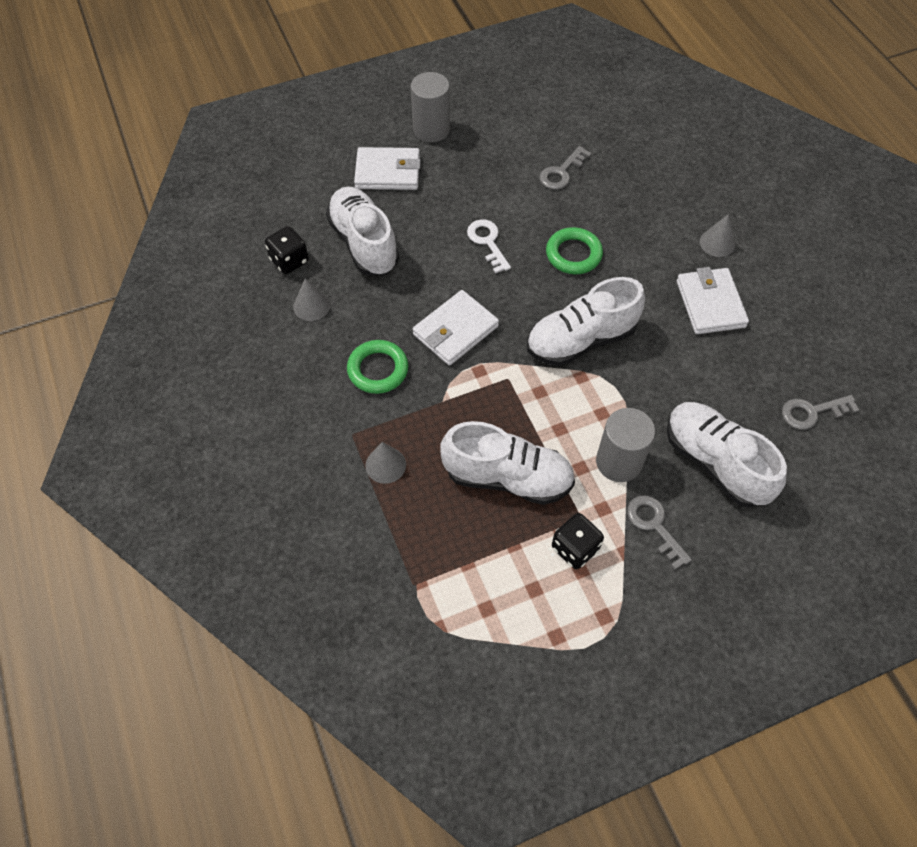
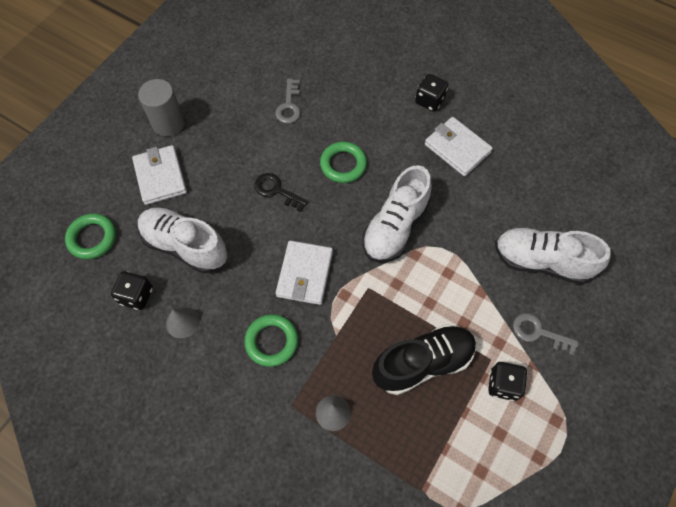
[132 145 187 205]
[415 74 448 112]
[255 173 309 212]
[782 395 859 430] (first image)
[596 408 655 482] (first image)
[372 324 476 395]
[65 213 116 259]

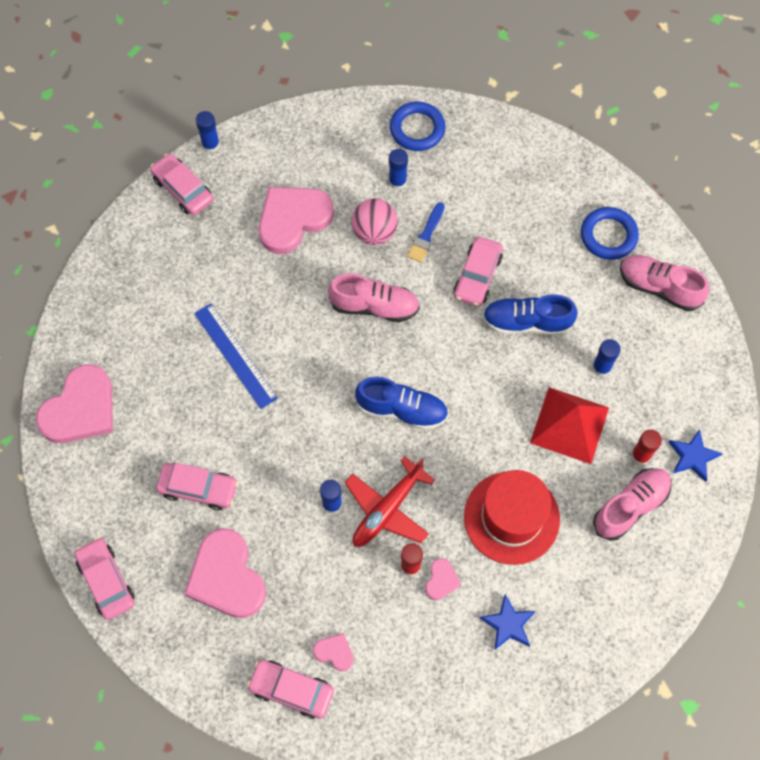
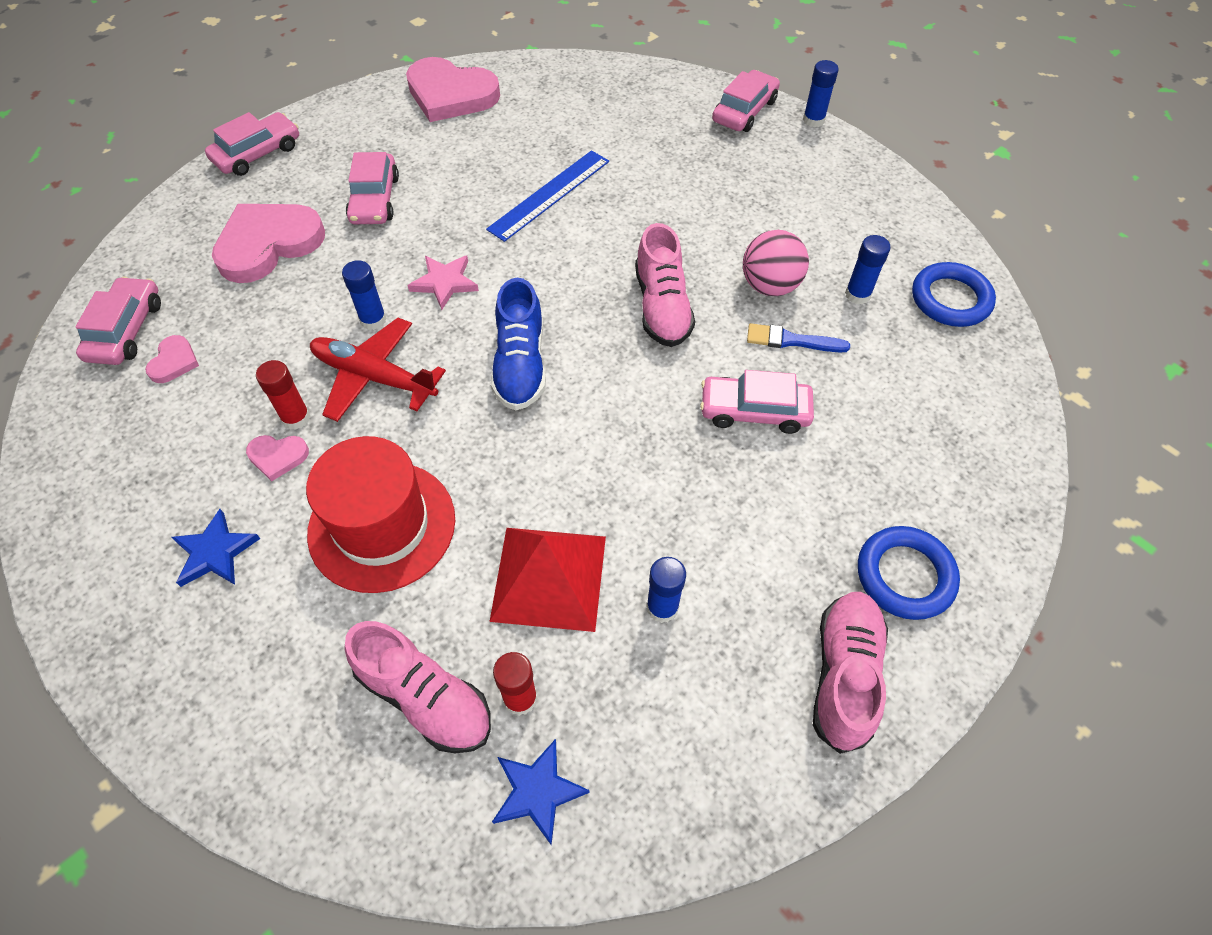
[259 187 334 254] (first image)
[483 294 578 335] (first image)
[407 255 479 310]

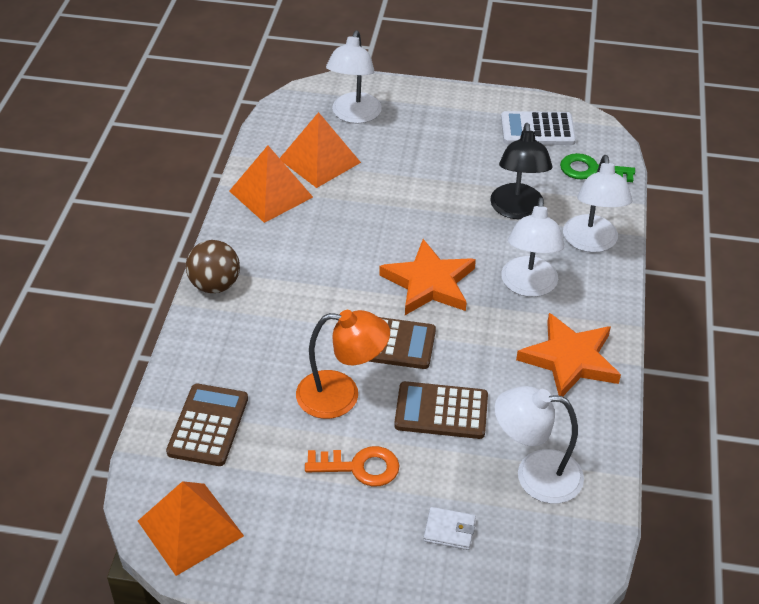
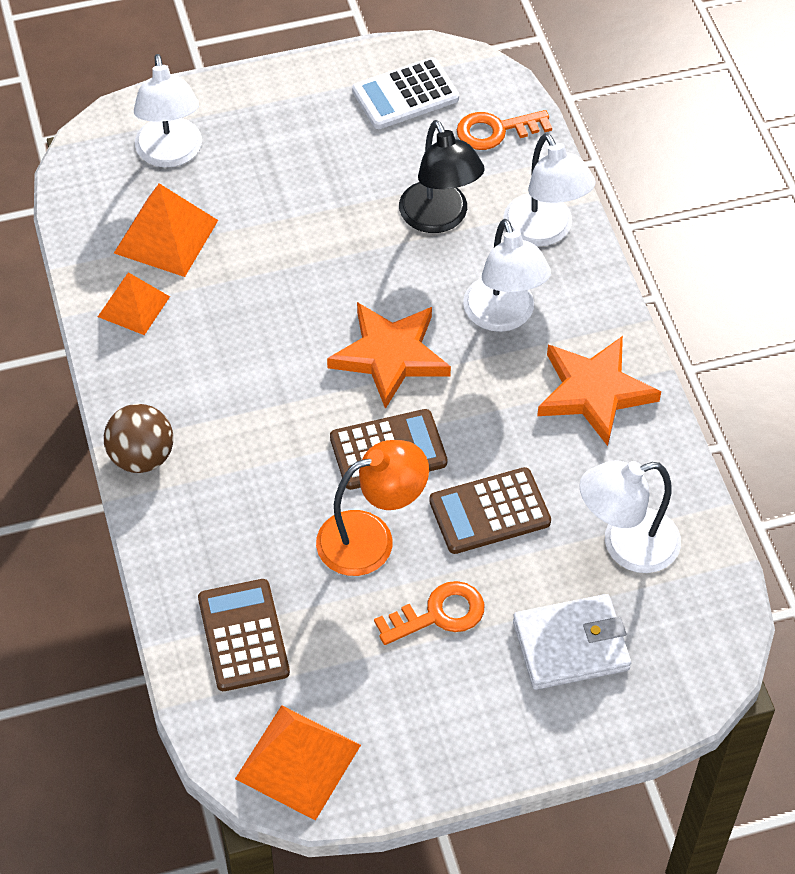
[98 272 170 335]
[457 110 552 150]
[513 594 631 690]

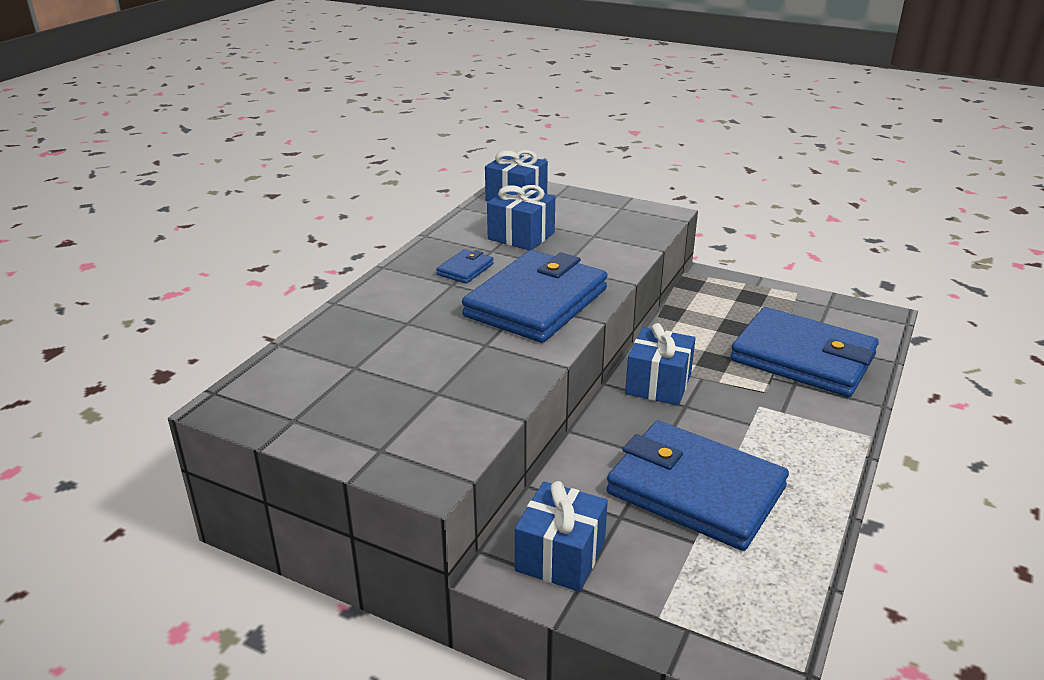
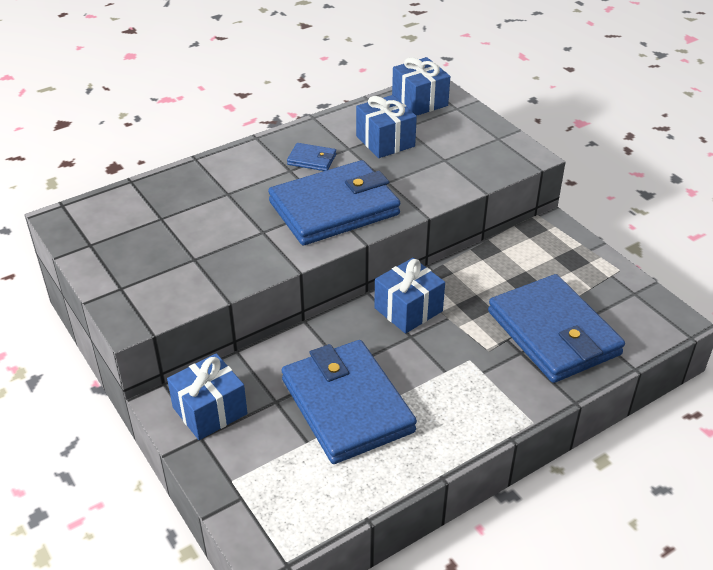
[287 143 336 171]

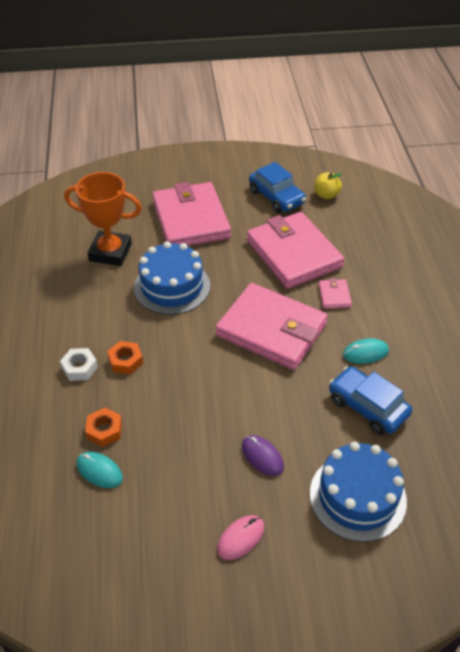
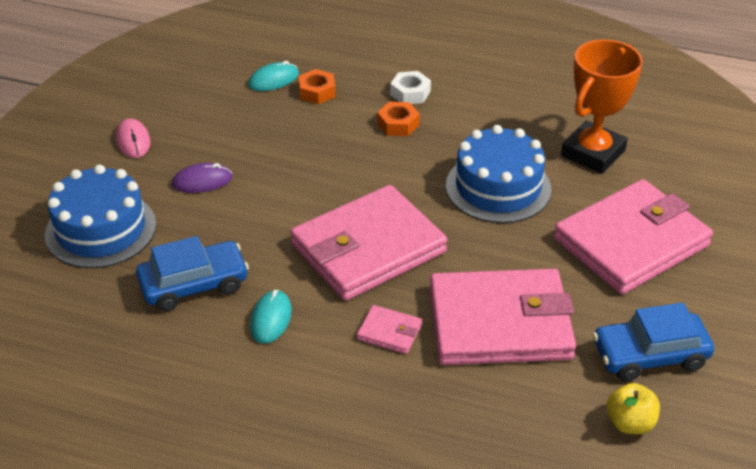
[554 179 713 294]

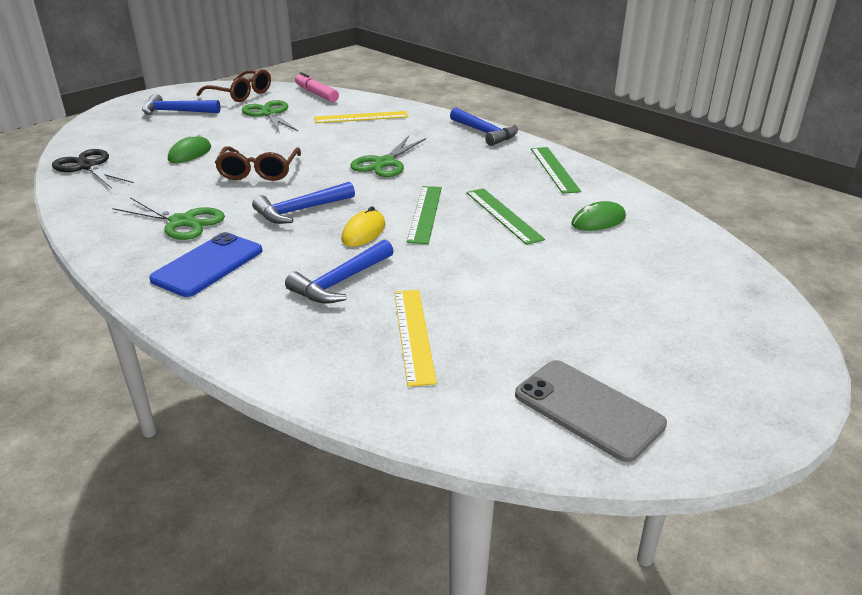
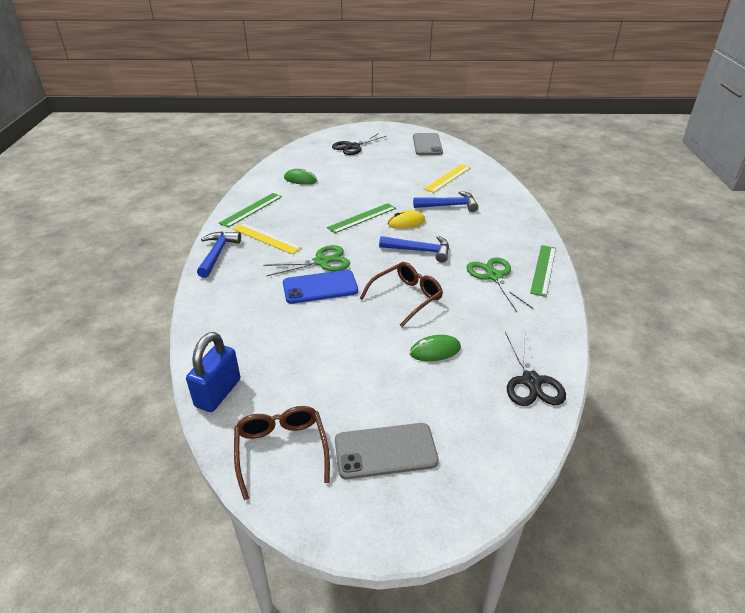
[186 332 240 412]
[335 423 439 479]
[242 100 298 134] (first image)
[232 223 302 255]
[530 245 556 297]
[283 270 358 304]
[332 133 386 155]

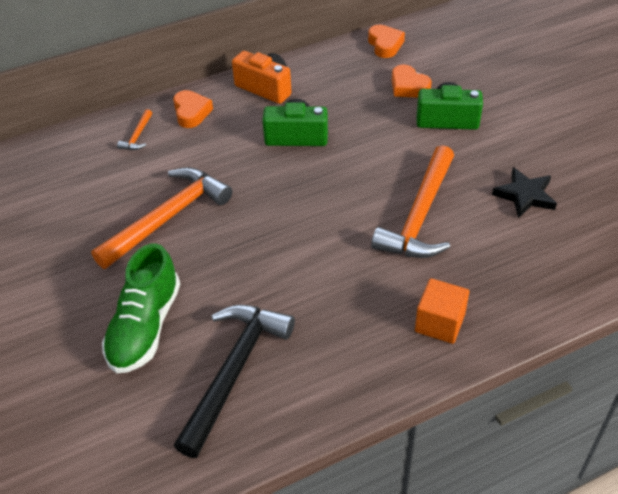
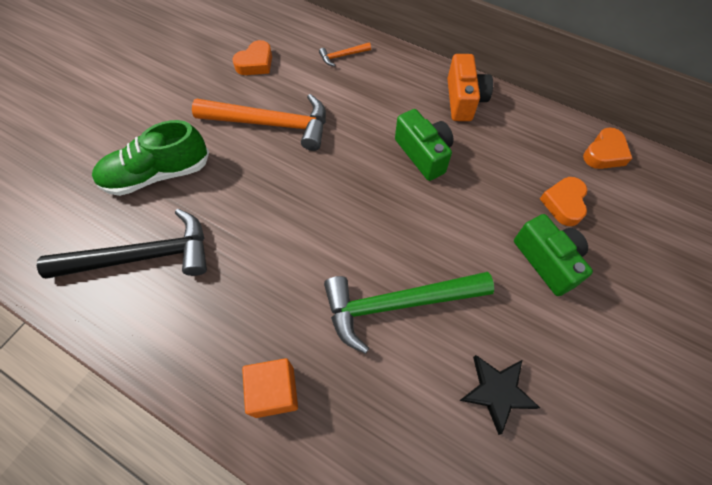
[232 40 272 75]
[324 272 494 354]

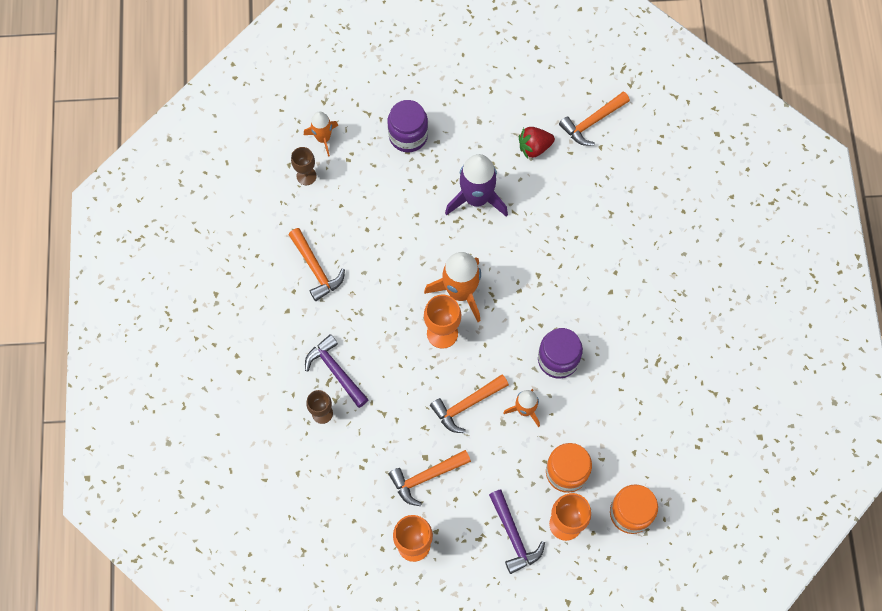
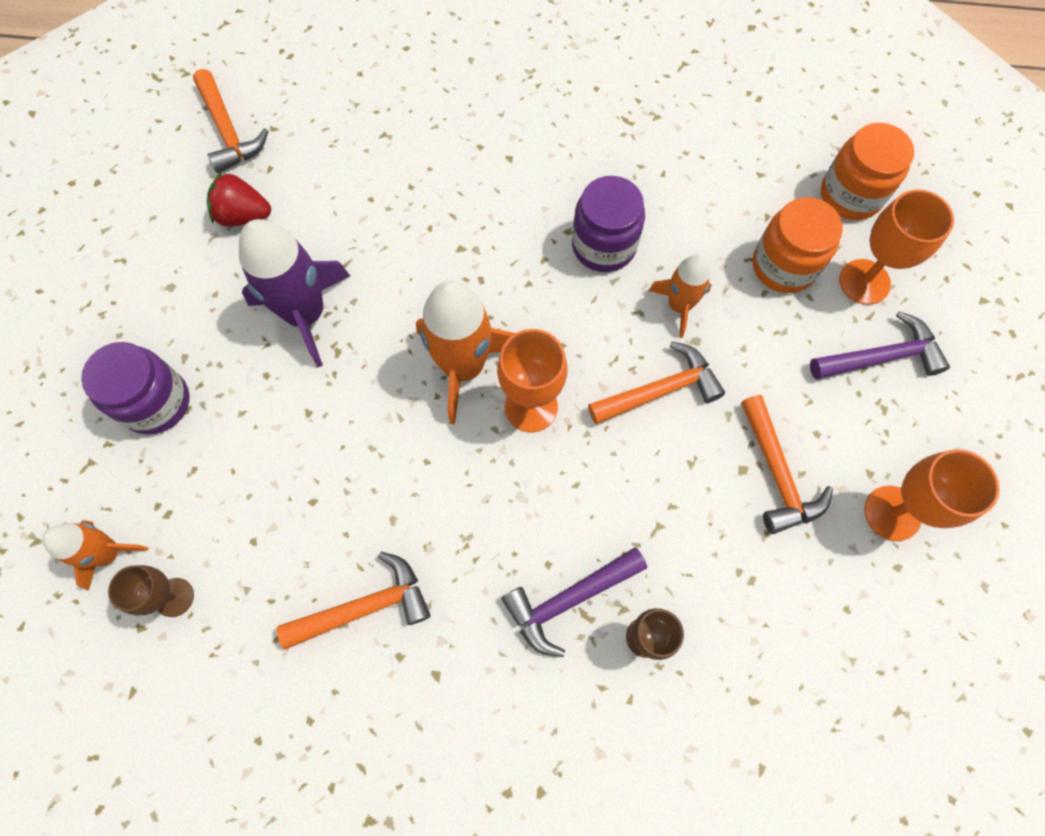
[207 171 271 227]
[588 341 725 424]

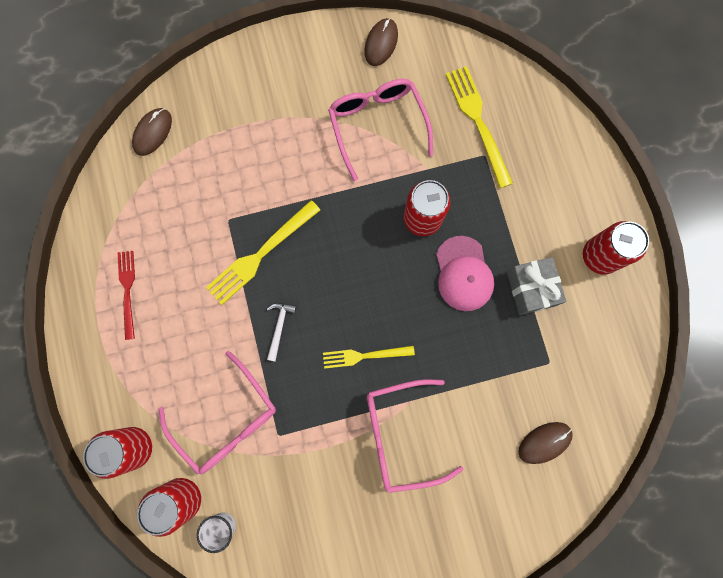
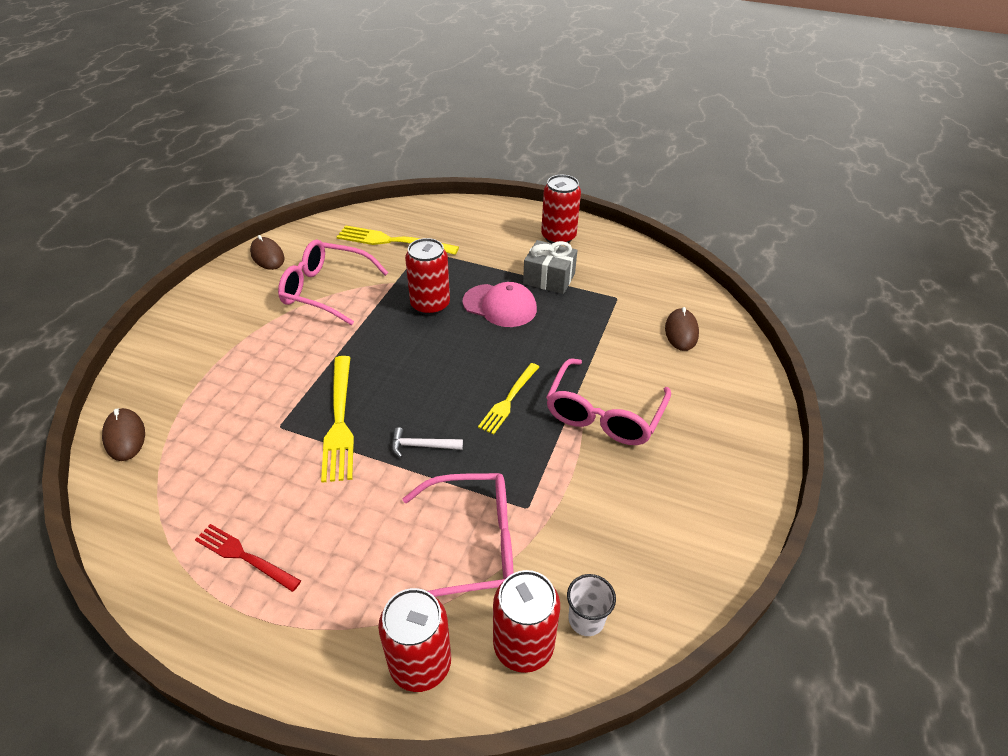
[392 427 463 458]

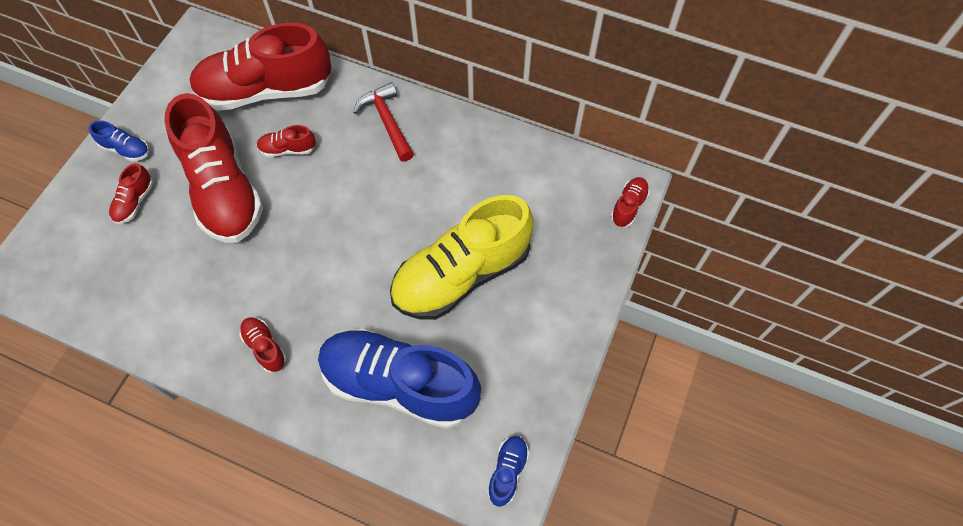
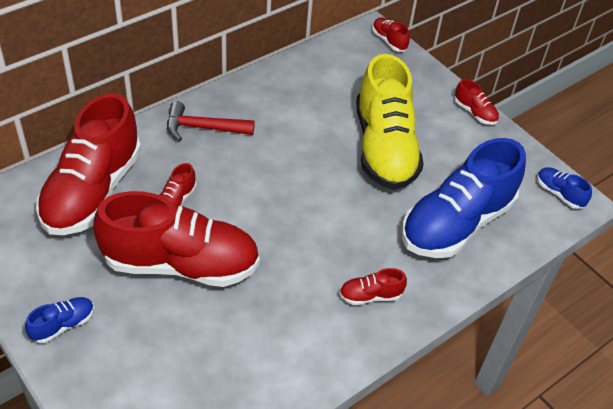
[454 79 499 125]

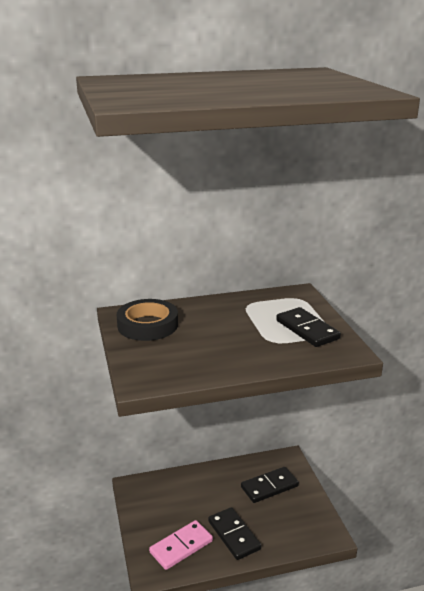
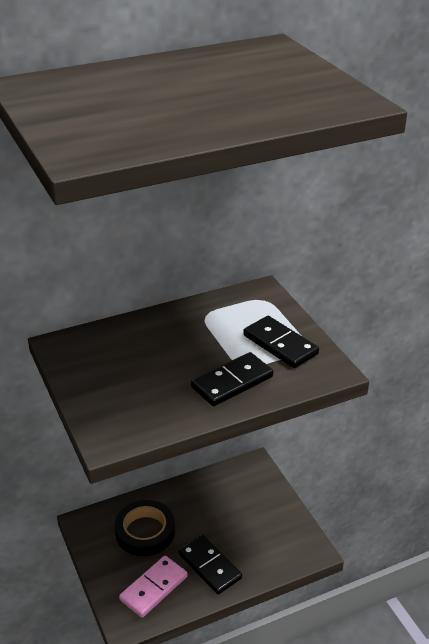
[115 500 175 556]
[191 352 273 406]

